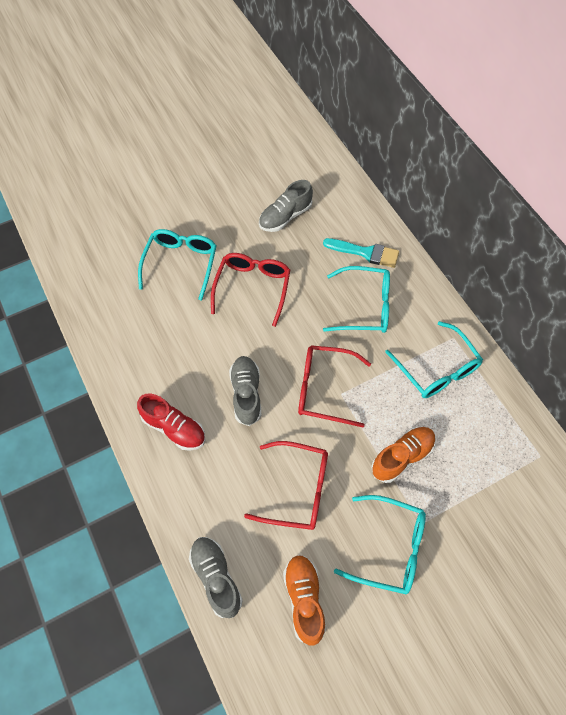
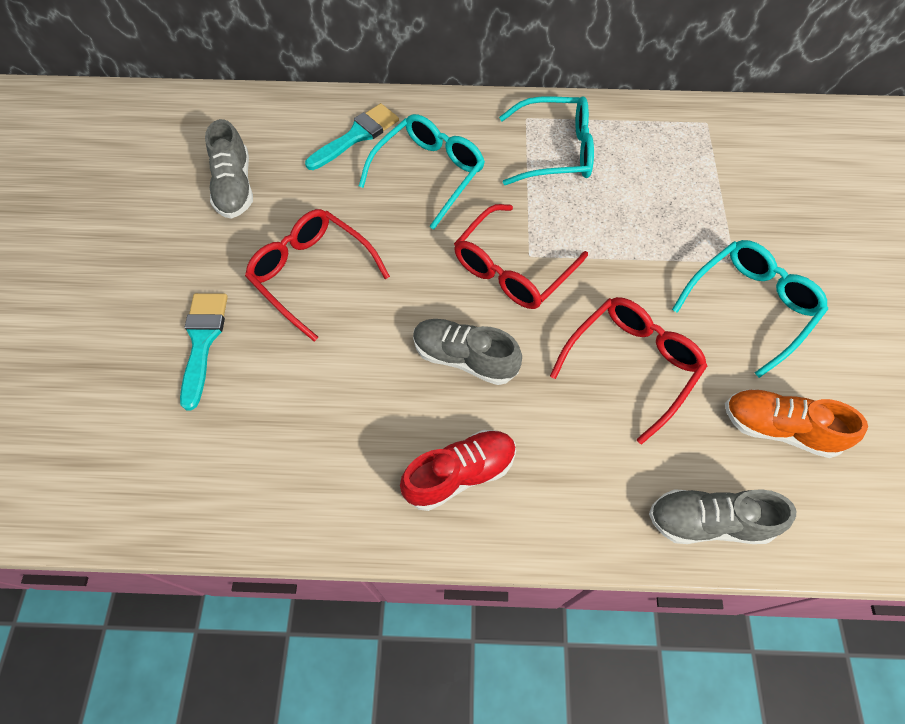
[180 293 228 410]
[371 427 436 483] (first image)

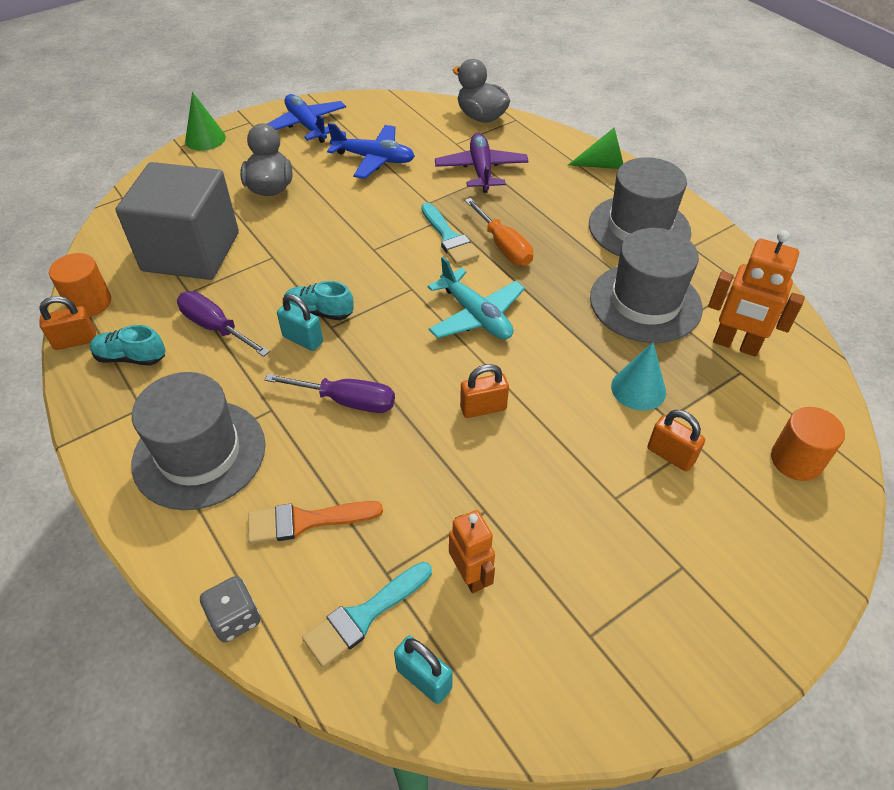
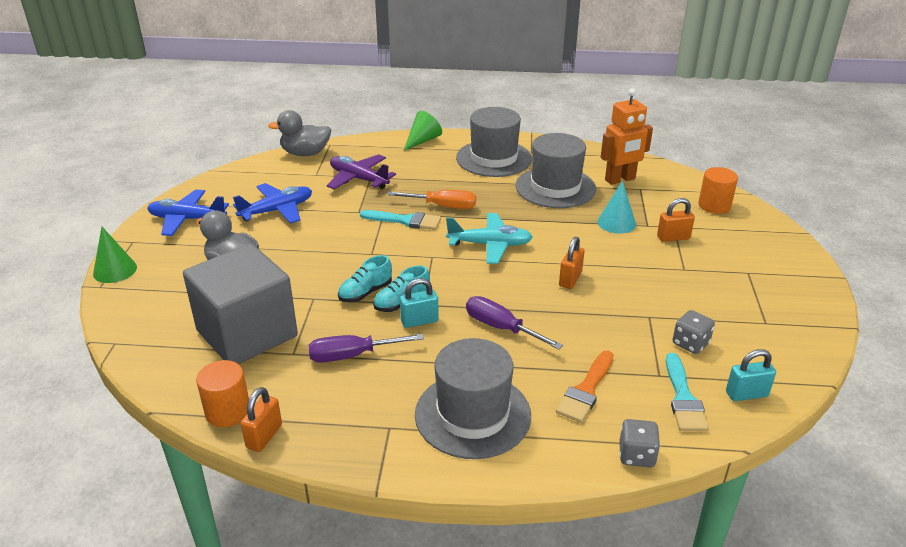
[338 255 392 302]
[466 296 563 349]
[673 310 715 354]

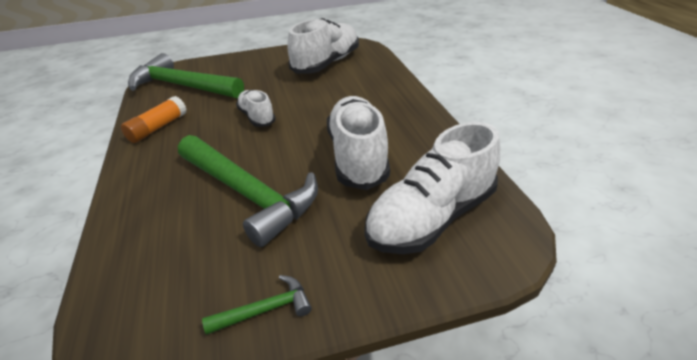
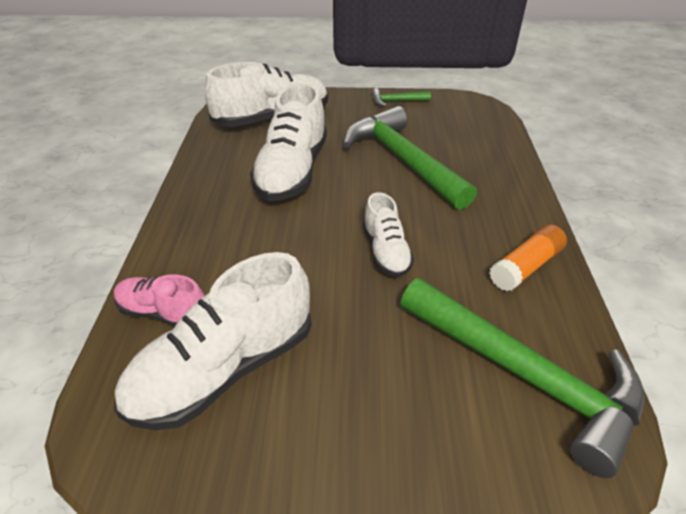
[114 275 205 327]

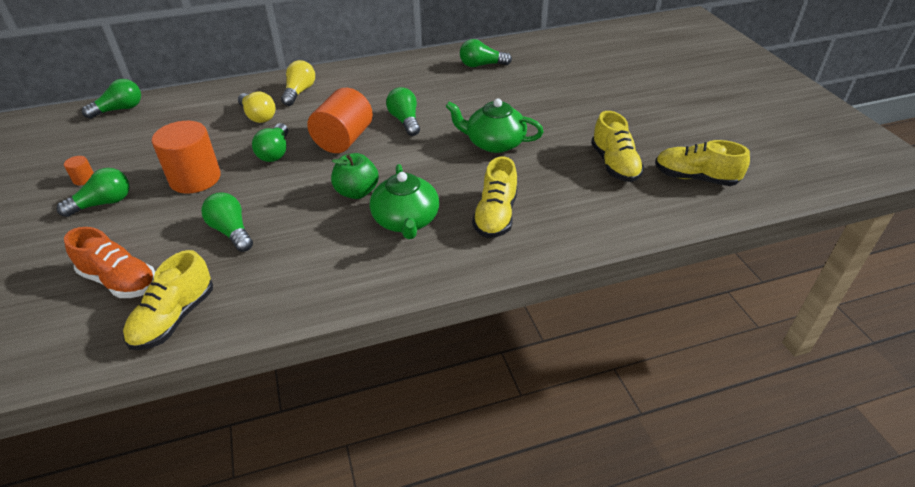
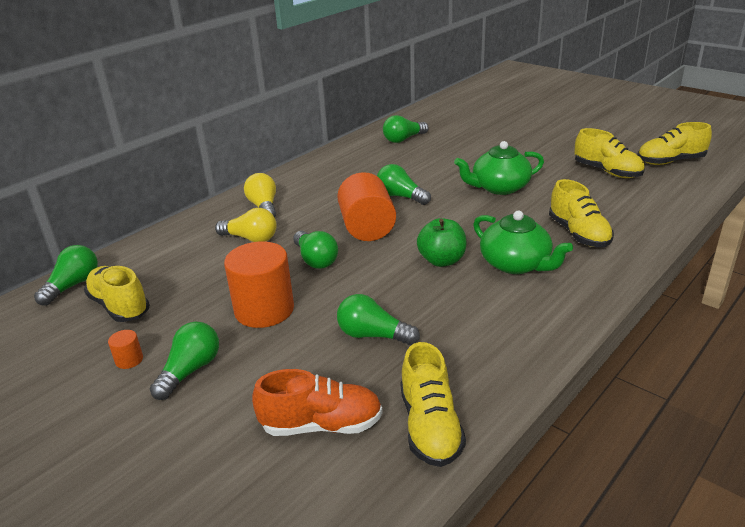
[84 266 150 322]

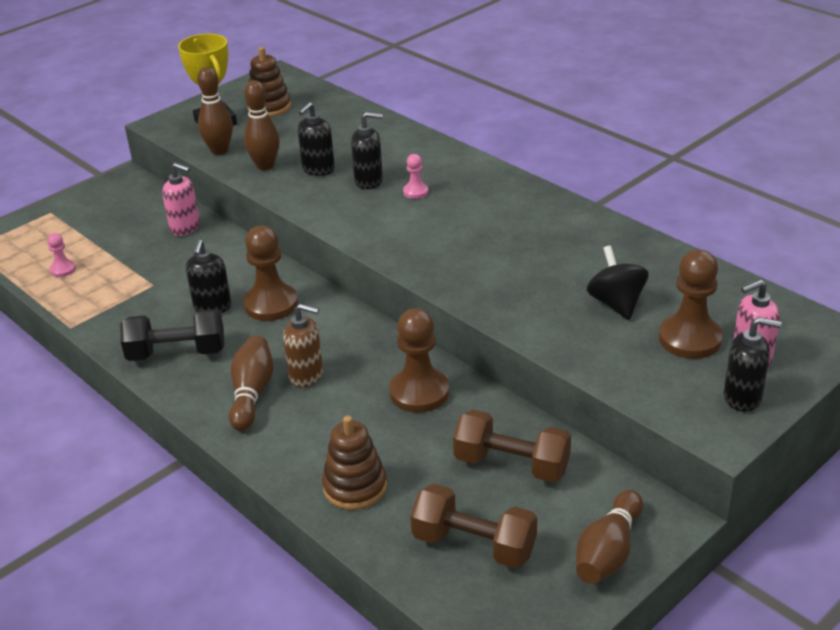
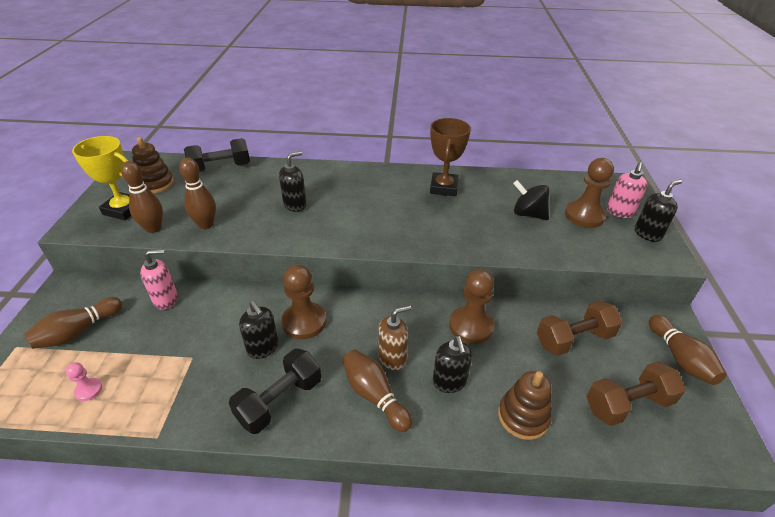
[433 336 472 393]
[403 154 428 199] (first image)
[430 118 471 196]
[184 138 250 172]
[24 297 122 349]

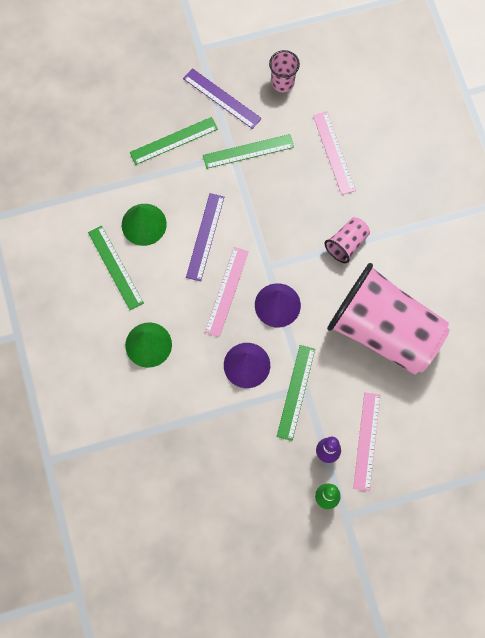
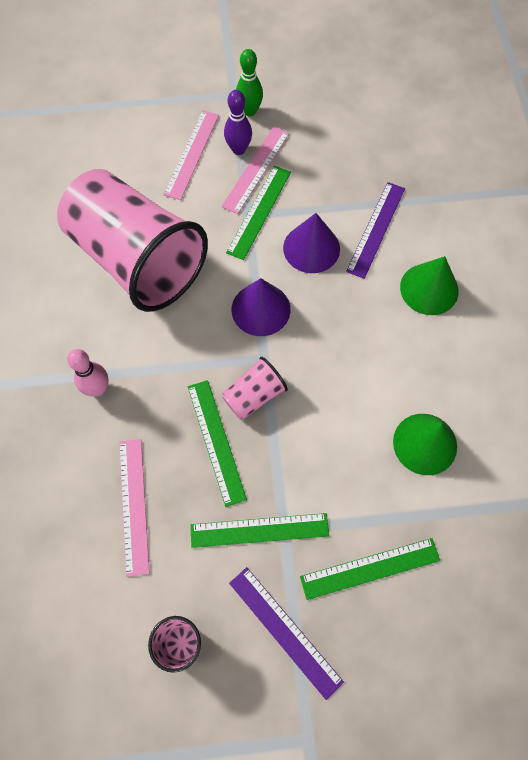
[346 182 405 279]
[222 357 288 419]
[188 380 247 507]
[221 126 290 214]
[67 349 108 397]

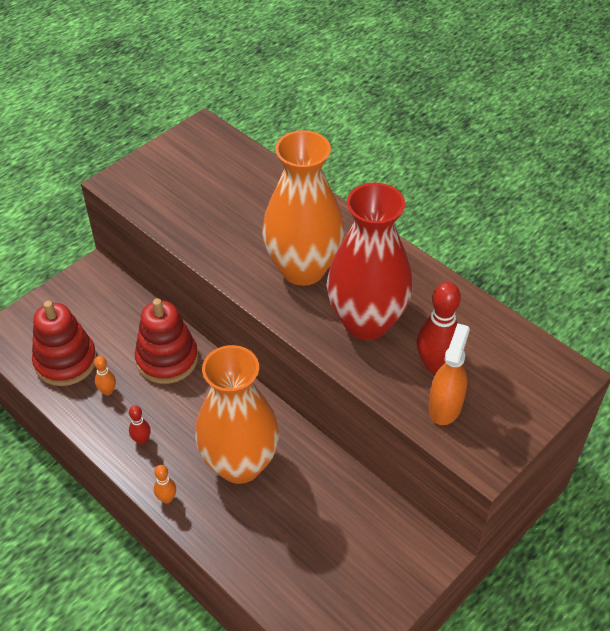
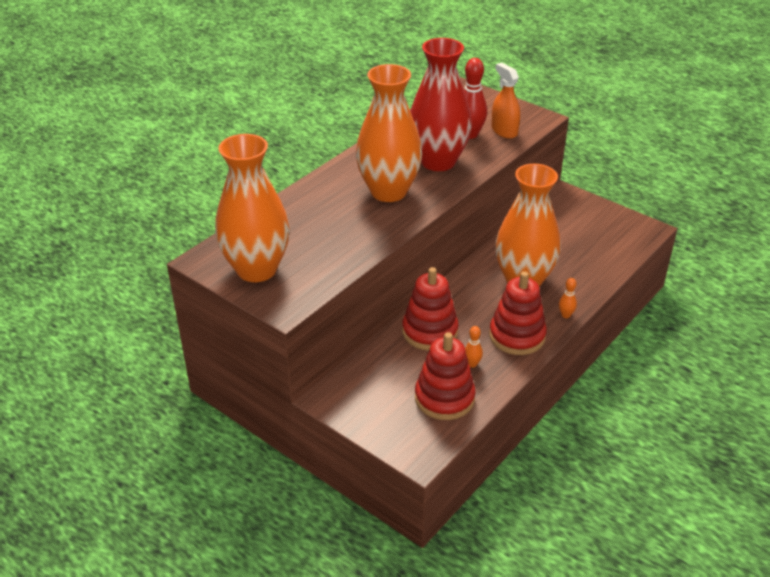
[491 63 520 139]
[489 271 547 355]
[215 134 290 282]

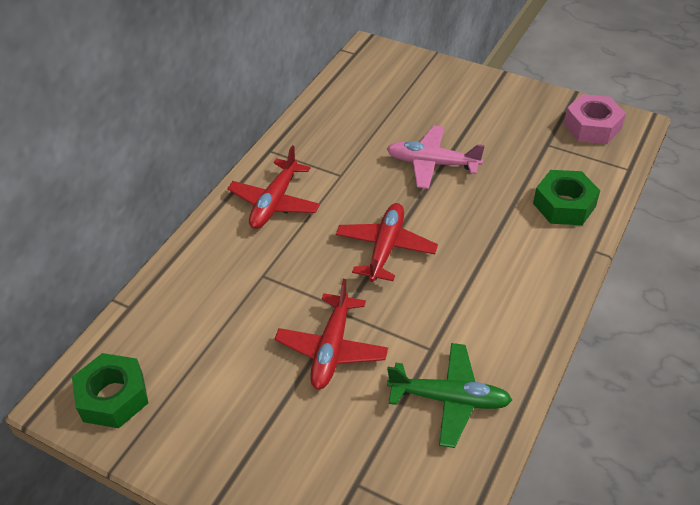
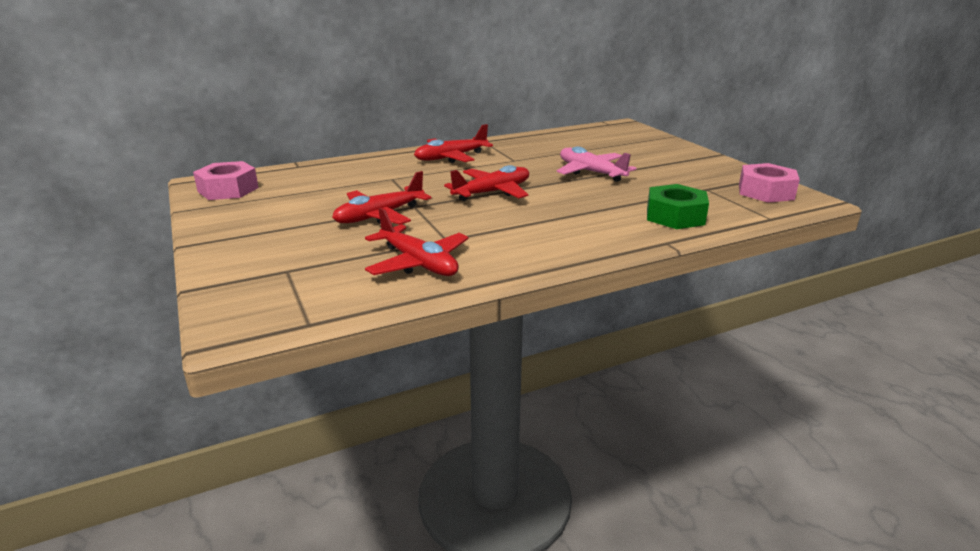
[365 208 469 276]
[193 161 259 200]

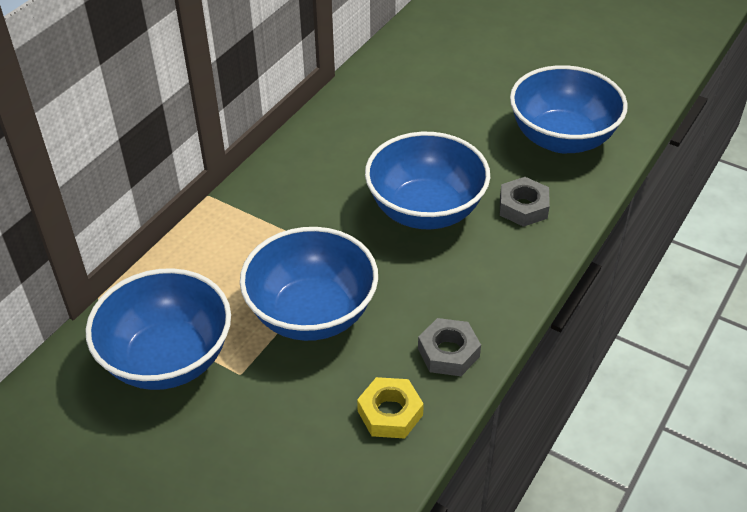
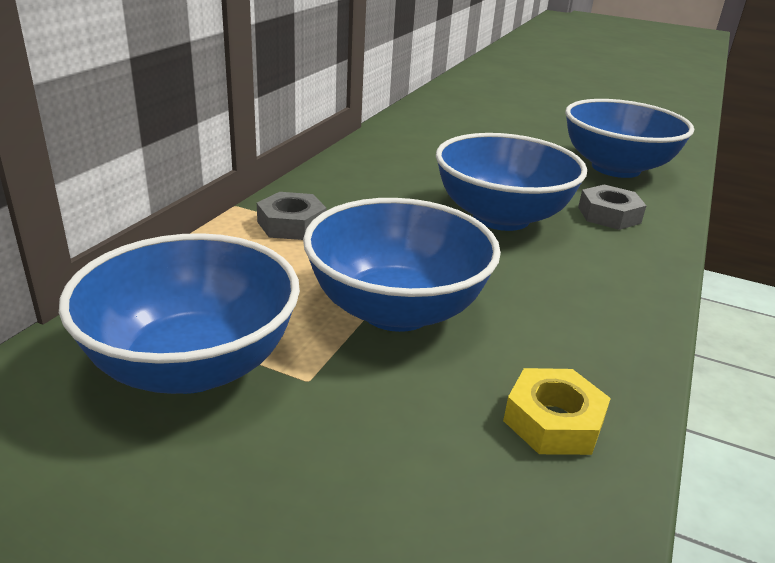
[257 192 327 240]

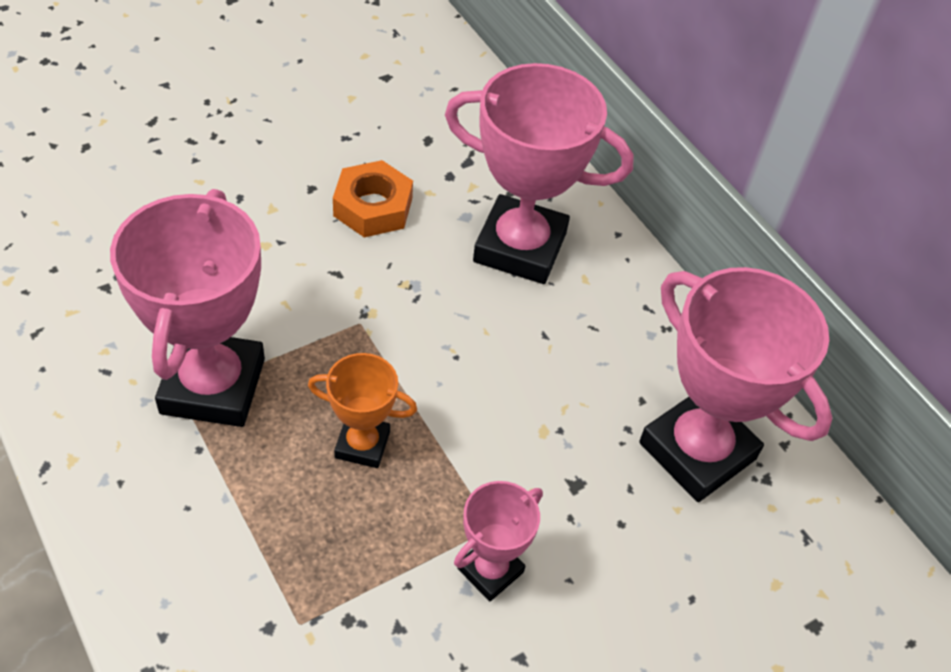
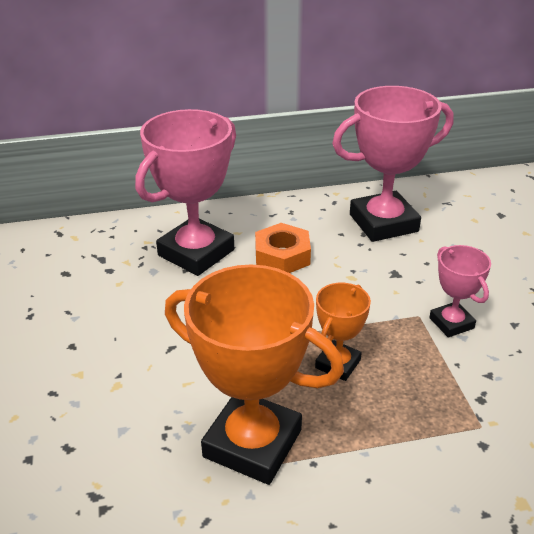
[255 223 311 273]
[165 265 344 485]

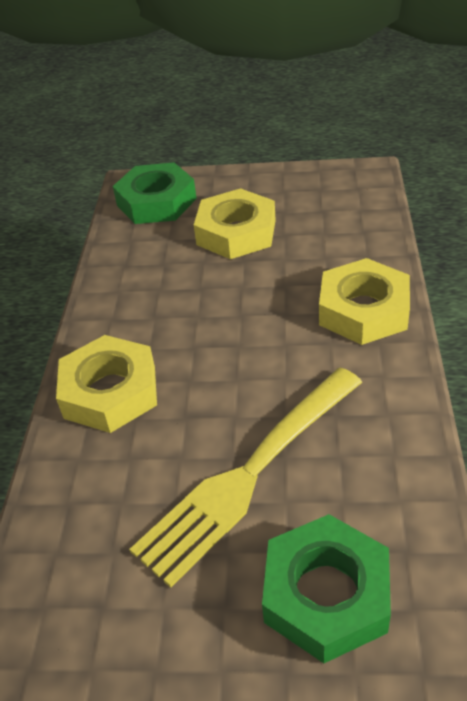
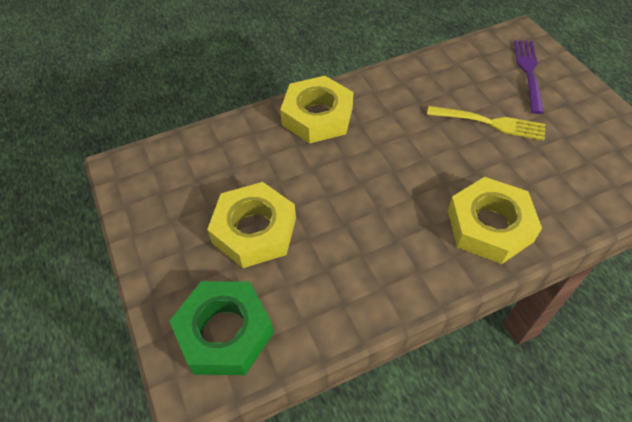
[427 106 545 140]
[514 40 544 114]

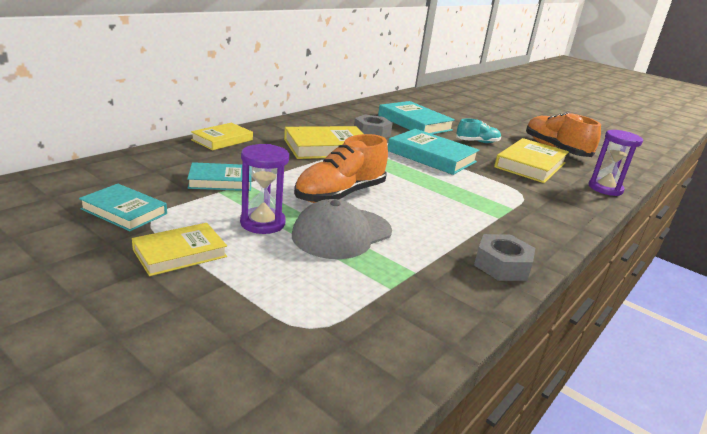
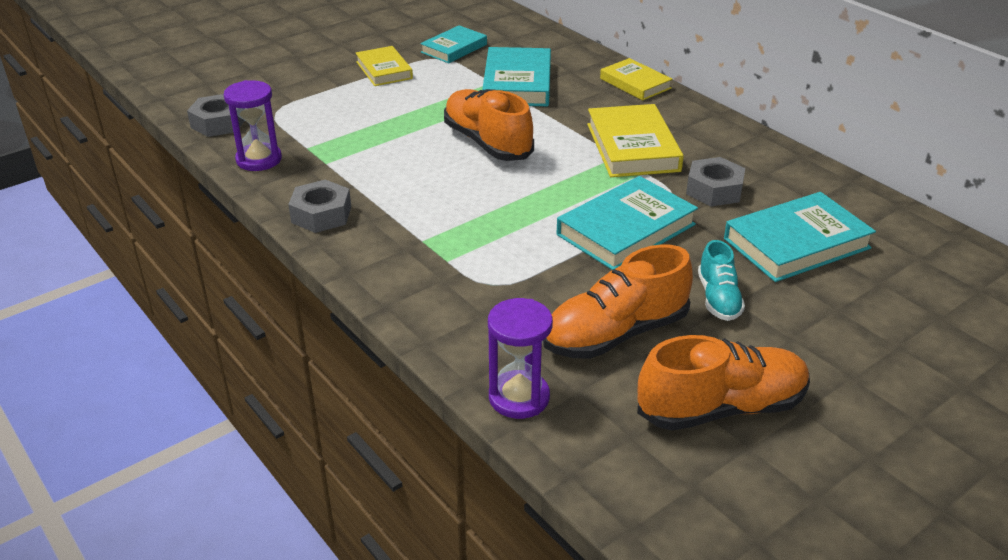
[543 244 693 359]
[224 80 282 171]
[482 47 551 106]
[292 199 392 259] (first image)
[187 94 245 137]

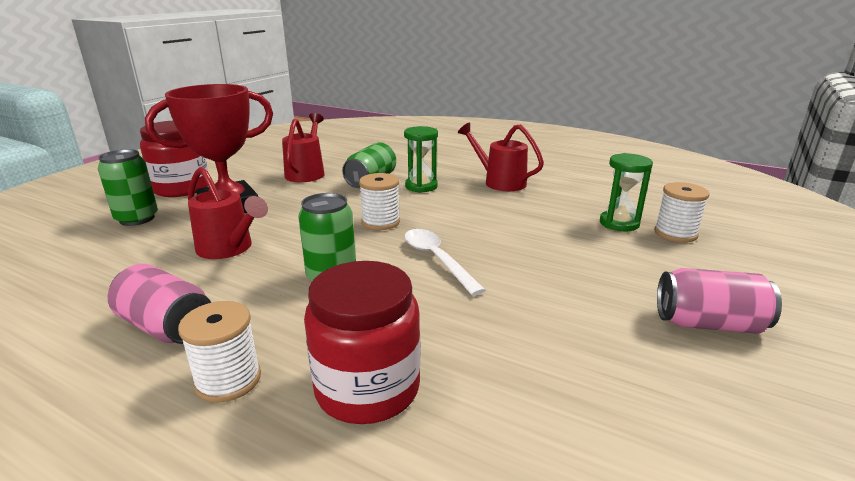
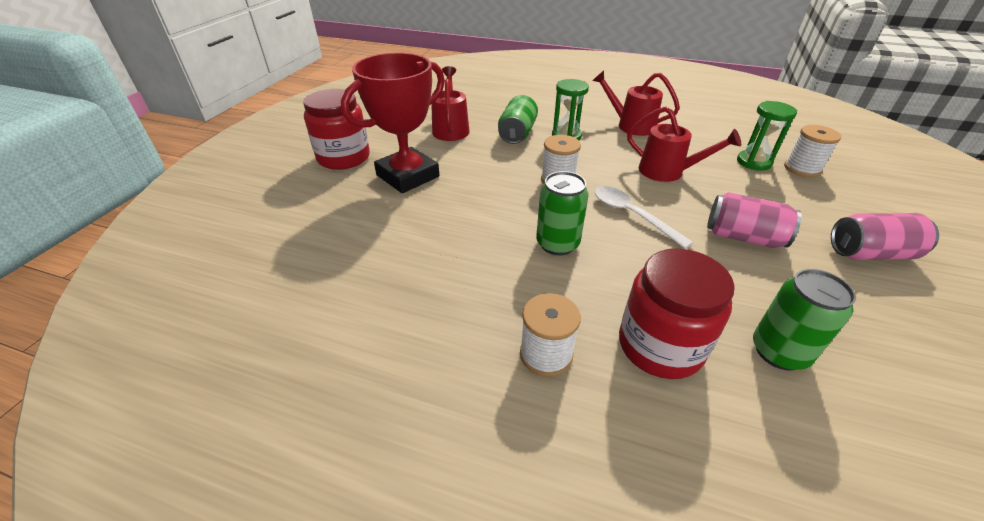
[753 269 856 370]
[627 106 741 182]
[707 192 802 248]

